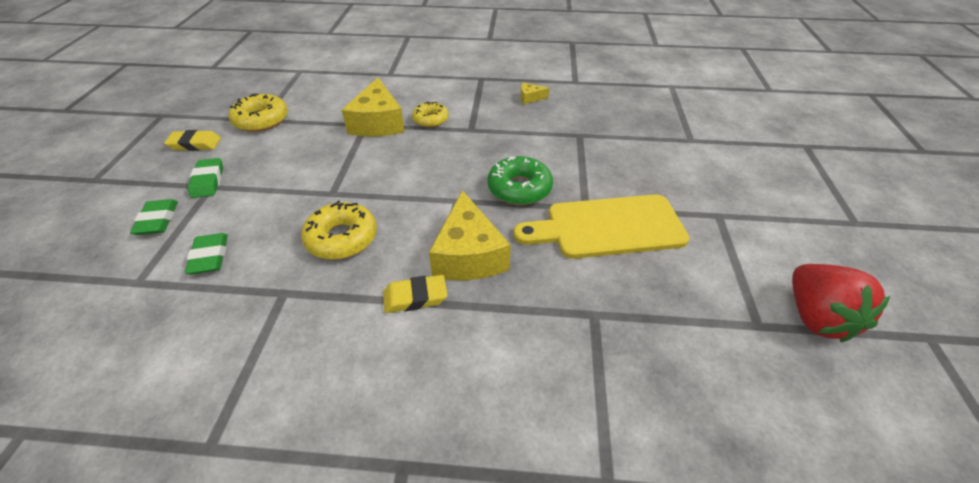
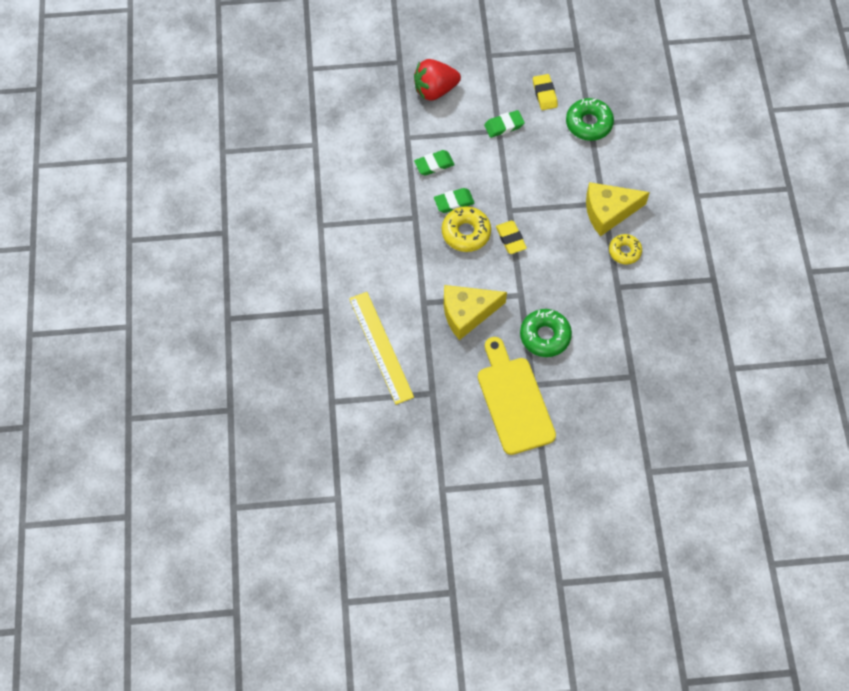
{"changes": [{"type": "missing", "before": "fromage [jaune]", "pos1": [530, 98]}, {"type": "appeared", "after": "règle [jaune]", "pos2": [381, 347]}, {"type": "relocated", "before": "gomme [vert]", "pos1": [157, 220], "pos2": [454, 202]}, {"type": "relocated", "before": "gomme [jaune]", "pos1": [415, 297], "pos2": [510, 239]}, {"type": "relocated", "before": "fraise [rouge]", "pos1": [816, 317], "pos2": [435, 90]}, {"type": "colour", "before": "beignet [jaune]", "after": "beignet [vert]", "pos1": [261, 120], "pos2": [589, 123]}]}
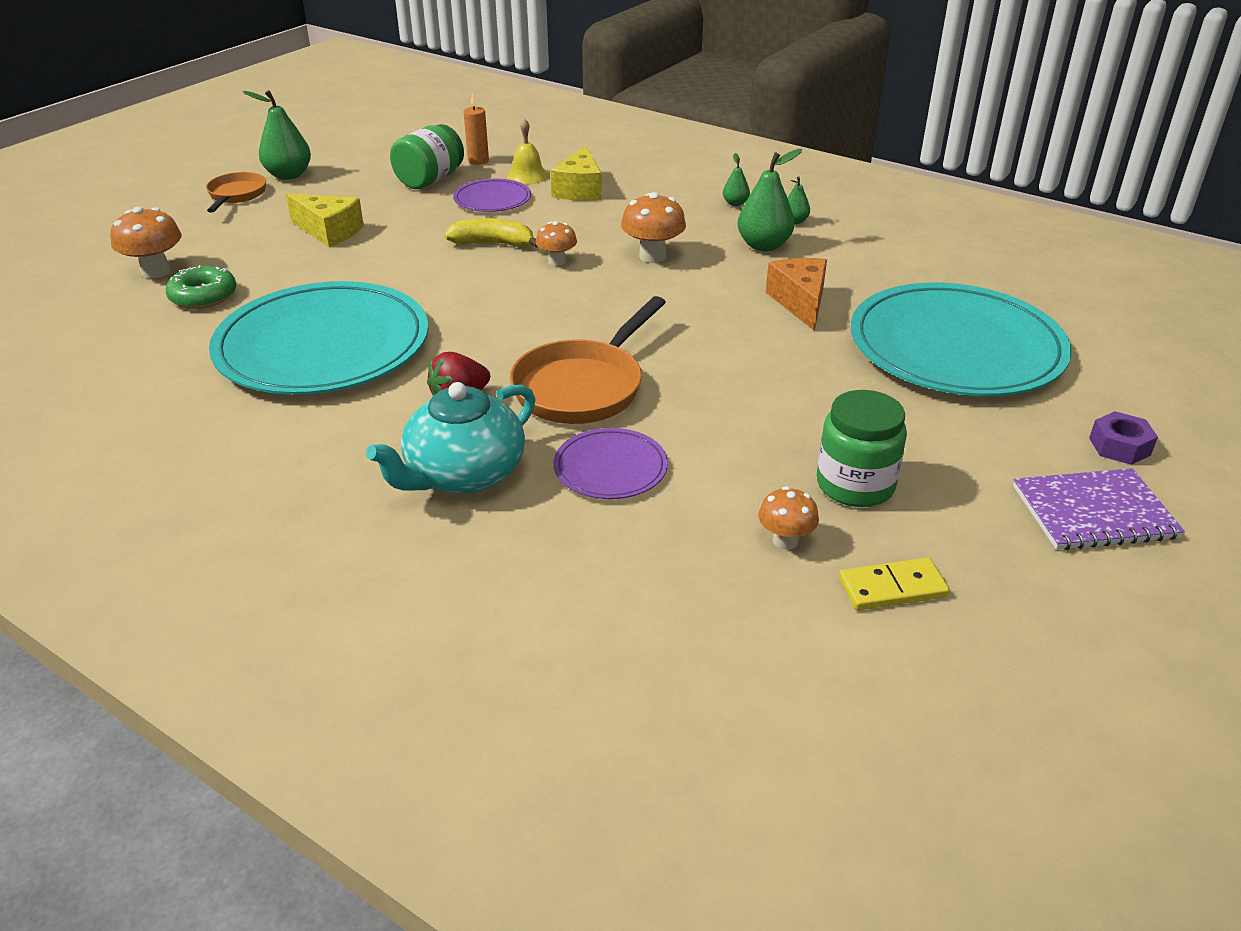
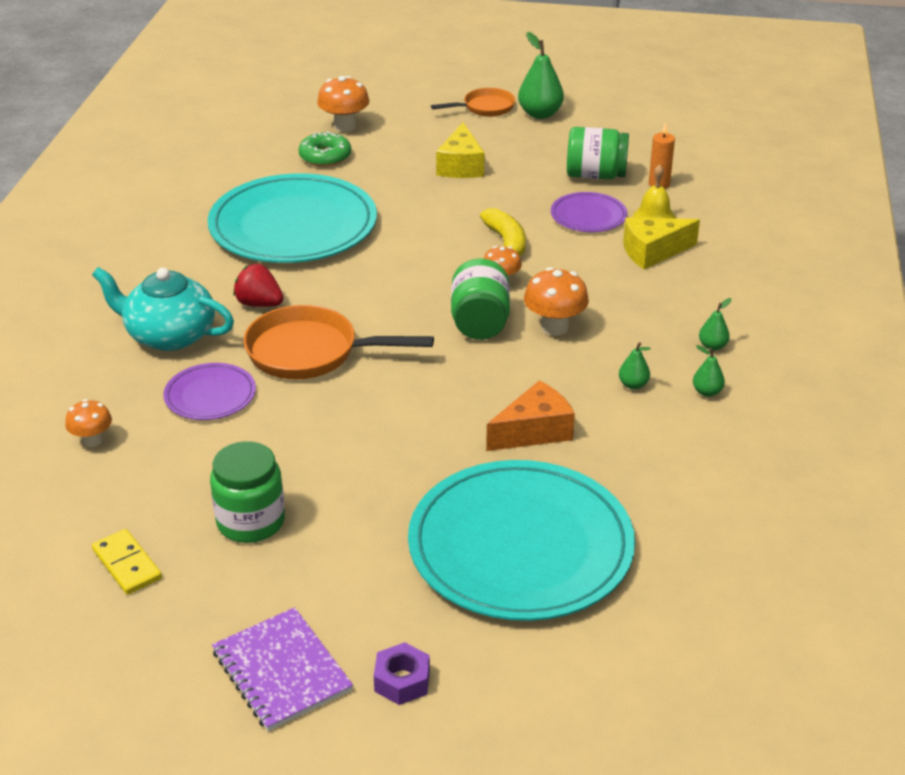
{"changes": [{"type": "appeared", "after": "bocal [vert]", "pos2": [479, 323]}, {"type": "relocated", "before": "champignon [orange]", "pos1": [785, 540], "pos2": [92, 440]}, {"type": "size", "before": "poire [vert]", "pos1": [764, 246], "pos2": [633, 385], "scale": 0.52}]}
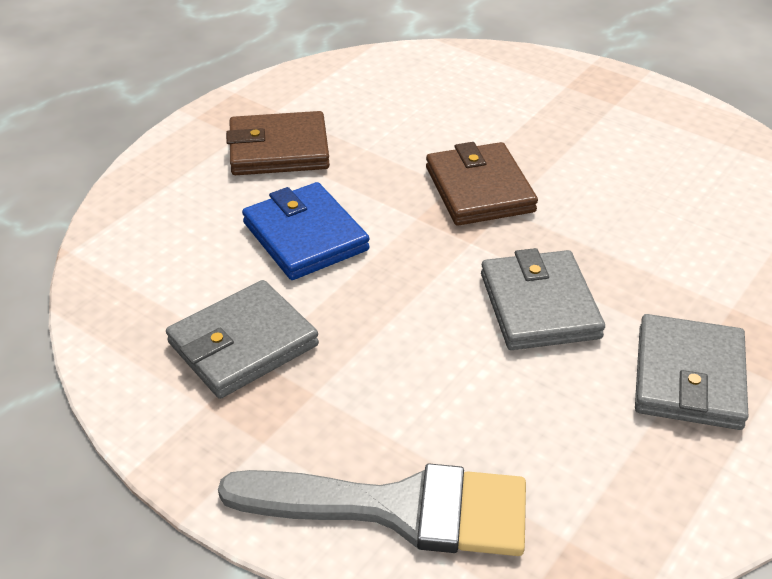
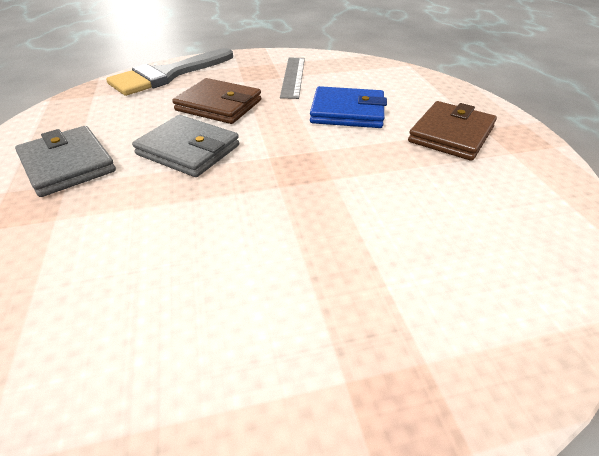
{"changes": [{"type": "relocated", "before": "portefeuille [marron]", "pos1": [479, 189], "pos2": [219, 105]}, {"type": "exchanged", "before": "portefeuille [gris]", "after": "règle [gris]", "pos1": [243, 344], "pos2": [293, 77]}]}
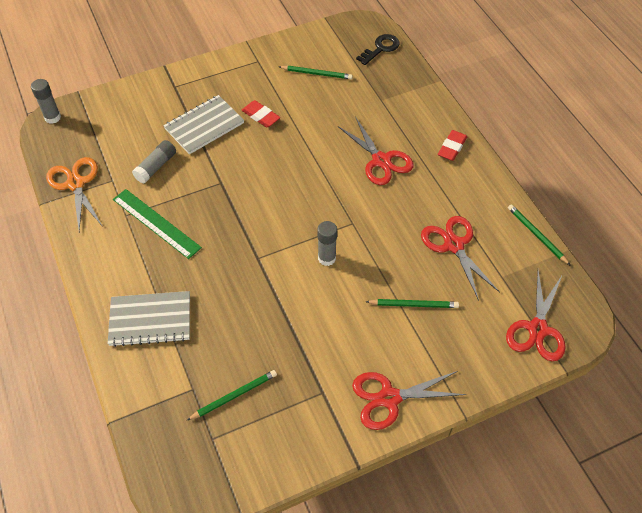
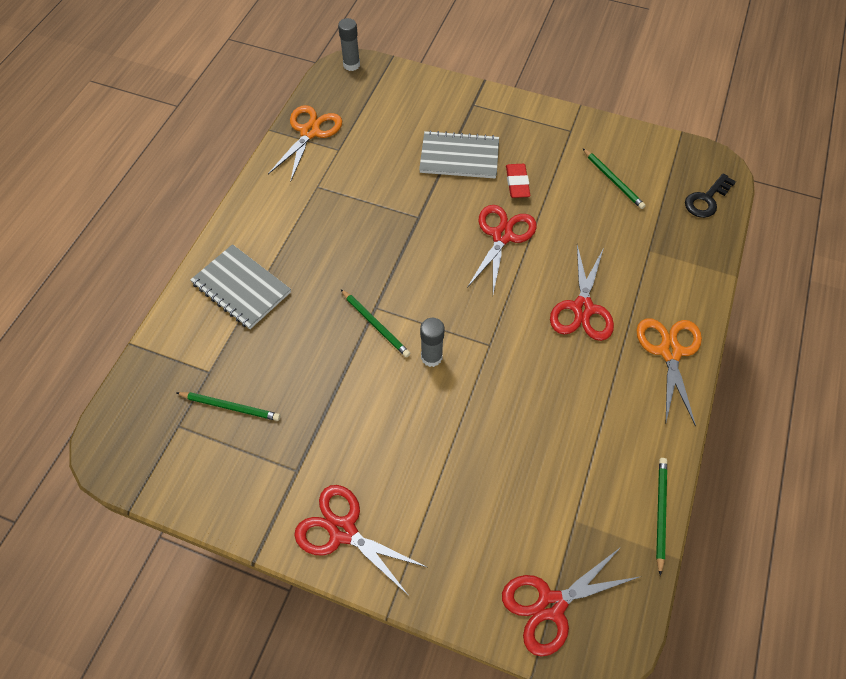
{"changes": [{"type": "missing", "before": "règle [vert]", "pos1": [156, 223]}, {"type": "missing", "before": "bâton de colle [gris]", "pos1": [156, 167]}, {"type": "relocated", "before": "crayon [vert]", "pos1": [414, 304], "pos2": [375, 324]}, {"type": "relocated", "before": "ciseaux [rouge]", "pos1": [454, 245], "pos2": [502, 236]}, {"type": "exchanged", "before": "gomme [rouge]", "after": "ciseaux [orange]", "pos1": [452, 147], "pos2": [670, 352]}, {"type": "spun", "before": "clé [noir]", "pos1": [381, 48], "pos2": [706, 200], "turn": 135}]}
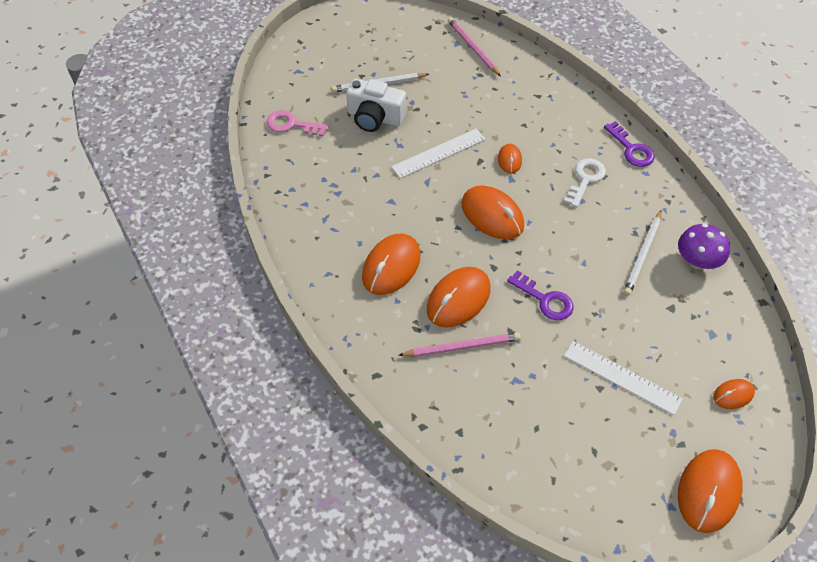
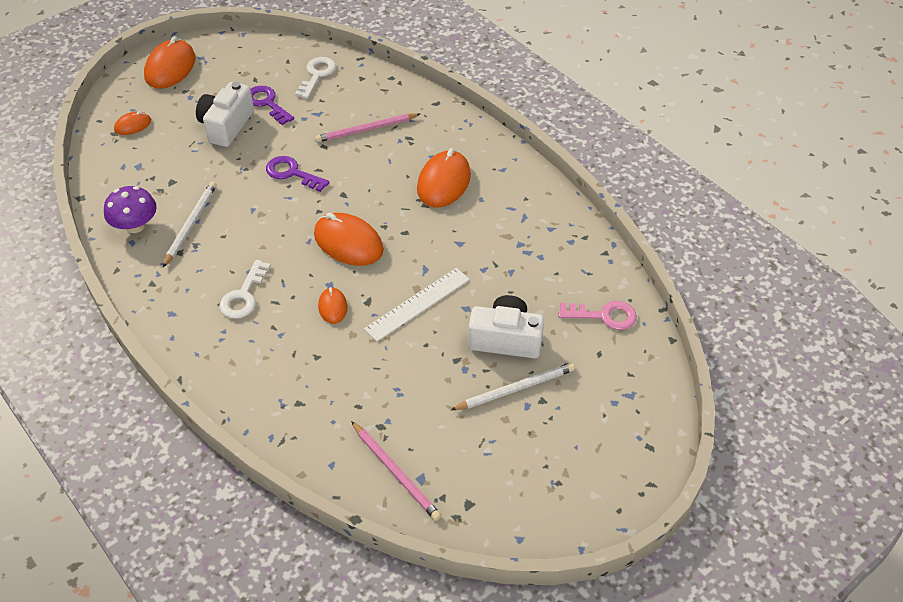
{"changes": [{"type": "missing", "before": "souris [orange]", "pos1": [458, 299]}, {"type": "appeared", "after": "clé [blanc]", "pos2": [317, 75]}, {"type": "relocated", "before": "clé [violet]", "pos1": [631, 149], "pos2": [267, 103]}, {"type": "exchanged", "before": "règle [blanc]", "after": "appareil photo [blanc]", "pos1": [622, 377], "pos2": [226, 126]}]}
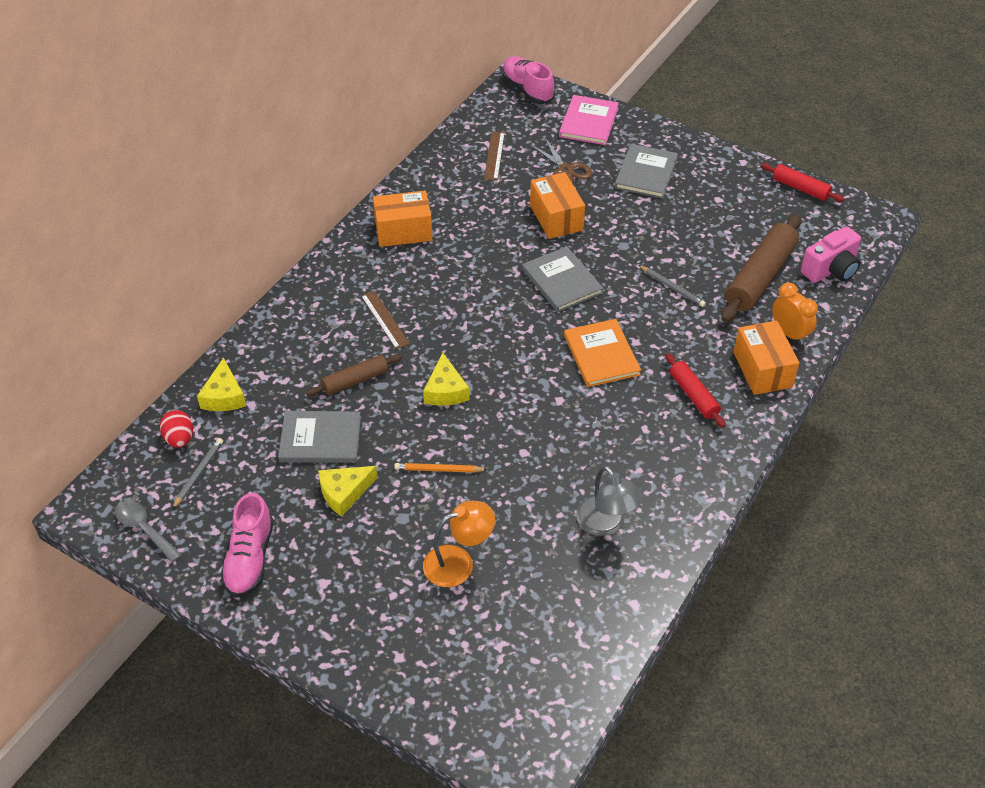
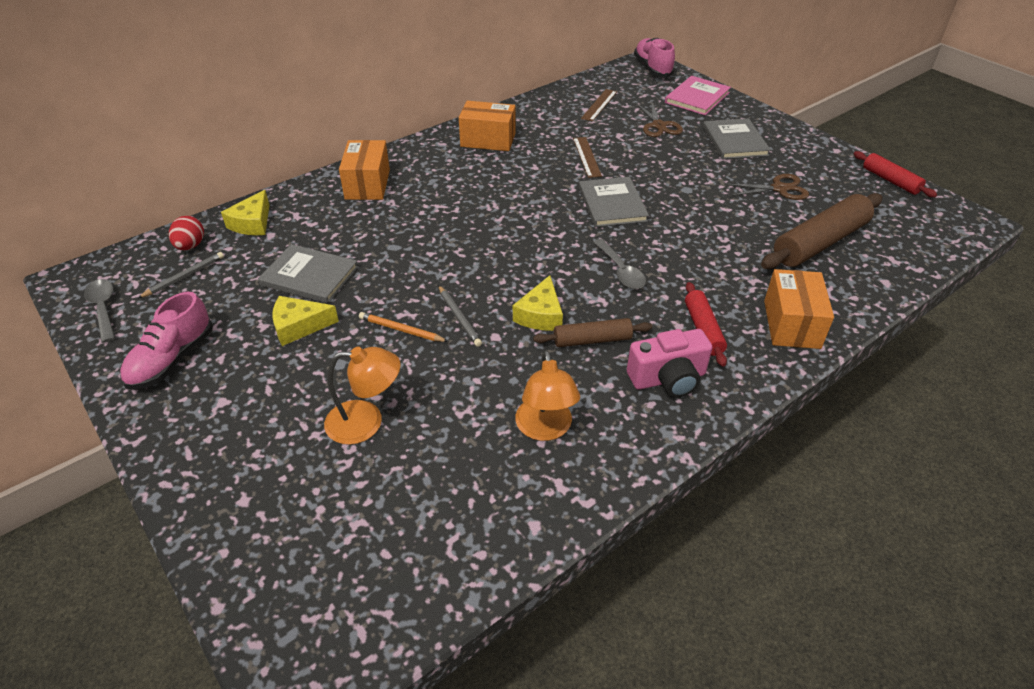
{"changes": [{"type": "missing", "before": "réveil [orange]", "pos1": [789, 333]}, {"type": "appeared", "after": "ciseaux [marron]", "pos2": [779, 189]}, {"type": "relocated", "before": "rouleau à pâtisserie [marron]", "pos1": [355, 380], "pos2": [592, 340]}, {"type": "relocated", "before": "règle [marron]", "pos1": [384, 319], "pos2": [586, 157]}, {"type": "relocated", "before": "fromage [jaune]", "pos1": [445, 390], "pos2": [540, 315]}, {"type": "relocated", "before": "boîte [orange]", "pos1": [556, 218], "pos2": [367, 184]}, {"type": "relocated", "before": "crayon [gris]", "pos1": [672, 287], "pos2": [459, 317]}, {"type": "relocated", "before": "appareil photo [rose]", "pos1": [831, 269], "pos2": [668, 379]}, {"type": "exchanged", "before": "livre [orange]", "after": "cuillère [gris]", "pos1": [601, 355], "pos2": [621, 271]}, {"type": "colour", "before": "lampe [gris]", "after": "lampe [orange]", "pos1": [606, 524], "pos2": [545, 429]}, {"type": "spun", "before": "livre [gris]", "pos1": [646, 173], "pos2": [735, 141], "turn": -45}]}
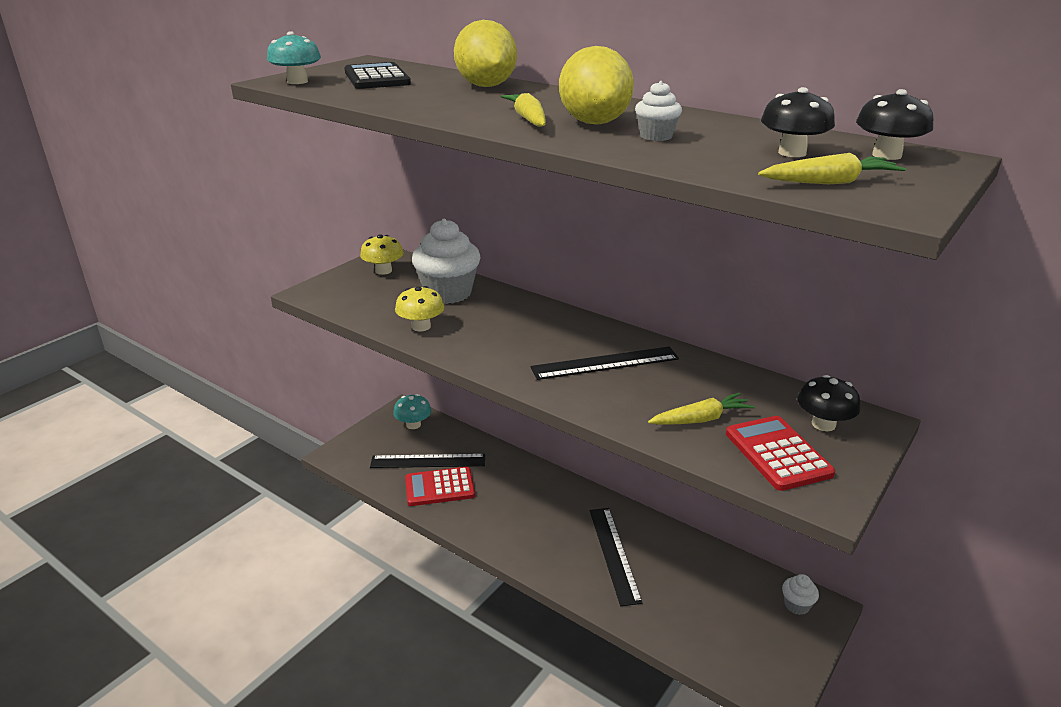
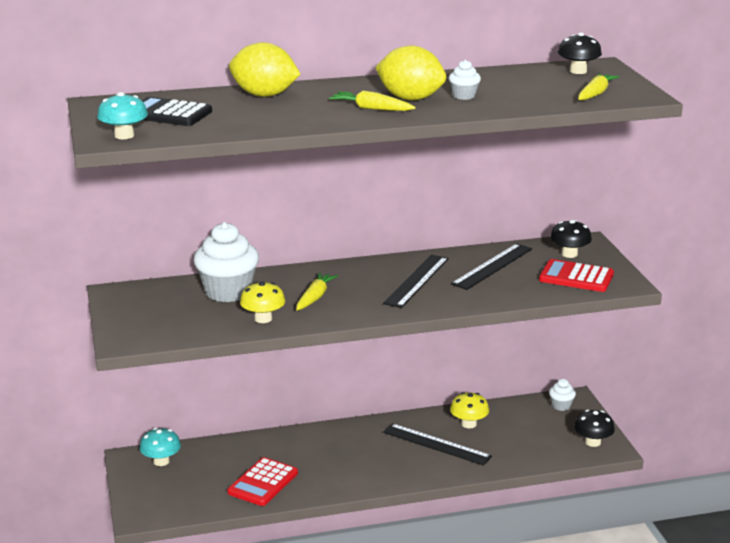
{"changes": [{"type": "relocated", "before": "champignon [jaune]", "pos1": [383, 271], "pos2": [469, 424]}, {"type": "relocated", "before": "règle [noir]", "pos1": [428, 461], "pos2": [492, 266]}, {"type": "relocated", "before": "carotte [jaune]", "pos1": [701, 419], "pos2": [315, 297]}, {"type": "relocated", "before": "champignon [noir]", "pos1": [792, 153], "pos2": [593, 442]}]}
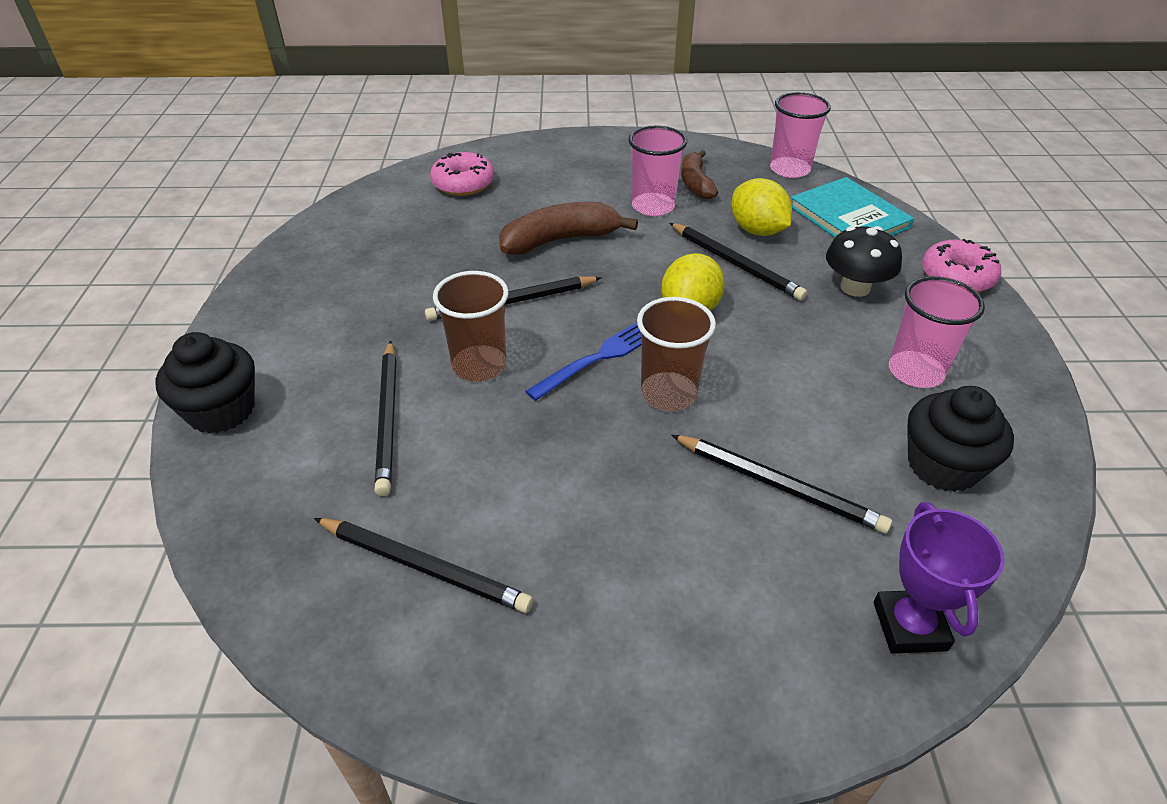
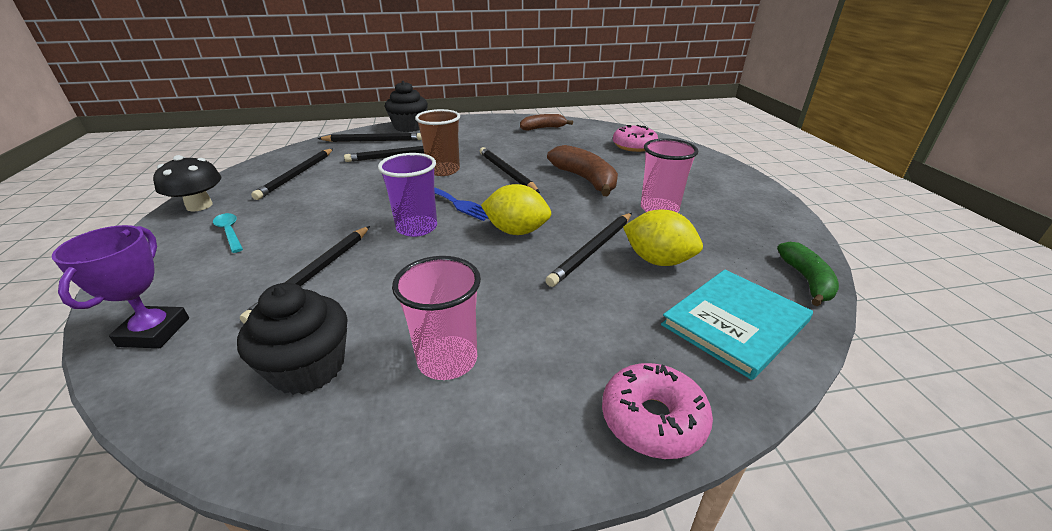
{"changes": [{"type": "appeared", "after": "cuillère [turquoise]", "pos2": [230, 232]}, {"type": "appeared", "after": "crayon [noir]", "pos2": [374, 141]}, {"type": "relocated", "before": "banane [marron]", "pos1": [695, 183], "pos2": [543, 128]}, {"type": "relocated", "before": "champignon [noir]", "pos1": [855, 287], "pos2": [199, 206]}, {"type": "exchanged", "before": "gobelet [rose]", "after": "banane [vert]", "pos1": [789, 169], "pos2": [806, 280]}, {"type": "colour", "before": "gobelet [marron]", "after": "gobelet [violet]", "pos1": [668, 394], "pos2": [417, 228]}, {"type": "spun", "before": "citron [jaune]", "pos1": [757, 230], "pos2": [657, 260], "turn": 75}, {"type": "spun", "before": "trophée [violet]", "pos1": [909, 626], "pos2": [154, 332], "turn": -75}]}
